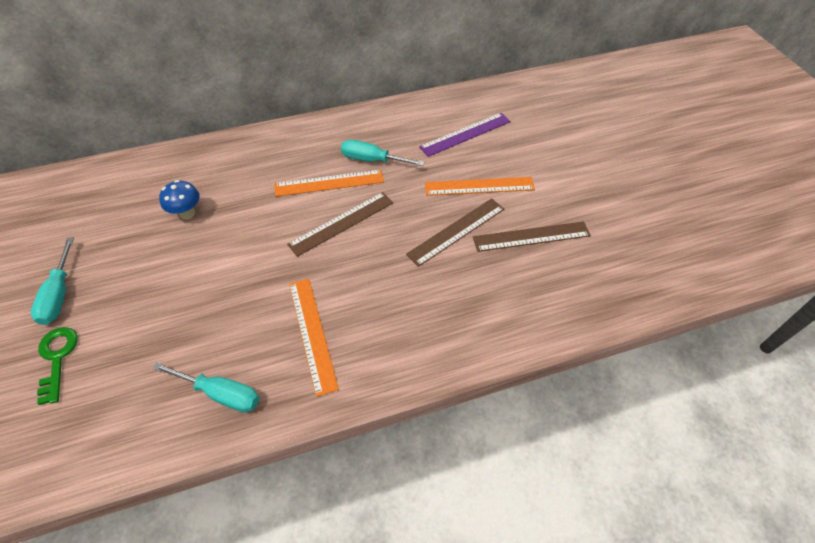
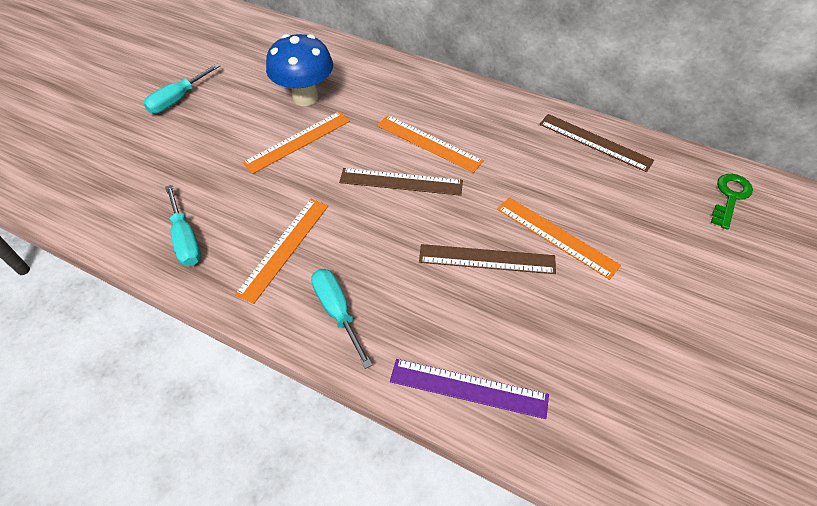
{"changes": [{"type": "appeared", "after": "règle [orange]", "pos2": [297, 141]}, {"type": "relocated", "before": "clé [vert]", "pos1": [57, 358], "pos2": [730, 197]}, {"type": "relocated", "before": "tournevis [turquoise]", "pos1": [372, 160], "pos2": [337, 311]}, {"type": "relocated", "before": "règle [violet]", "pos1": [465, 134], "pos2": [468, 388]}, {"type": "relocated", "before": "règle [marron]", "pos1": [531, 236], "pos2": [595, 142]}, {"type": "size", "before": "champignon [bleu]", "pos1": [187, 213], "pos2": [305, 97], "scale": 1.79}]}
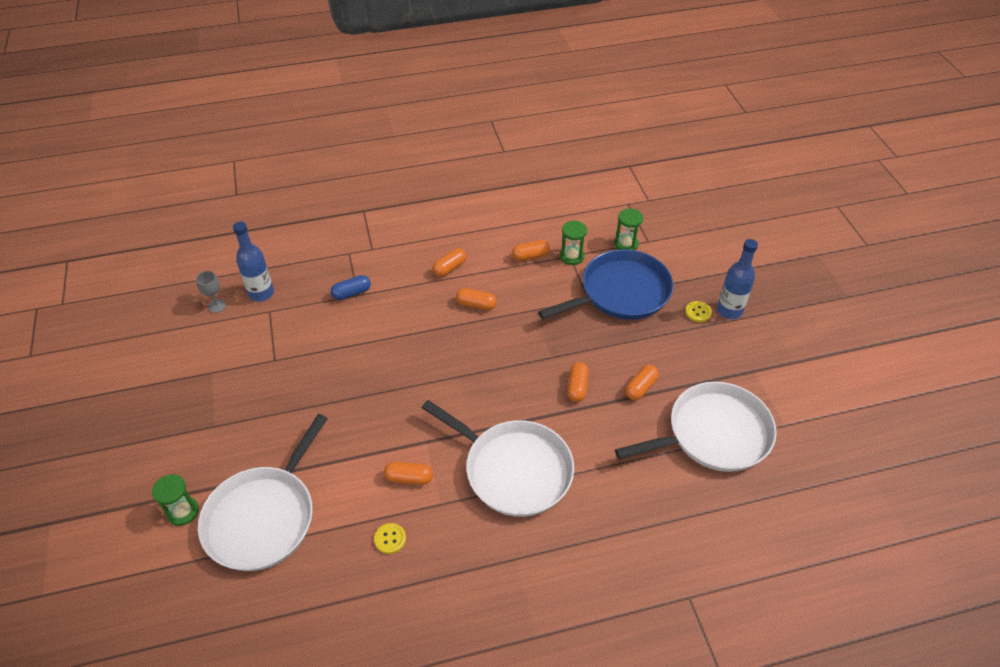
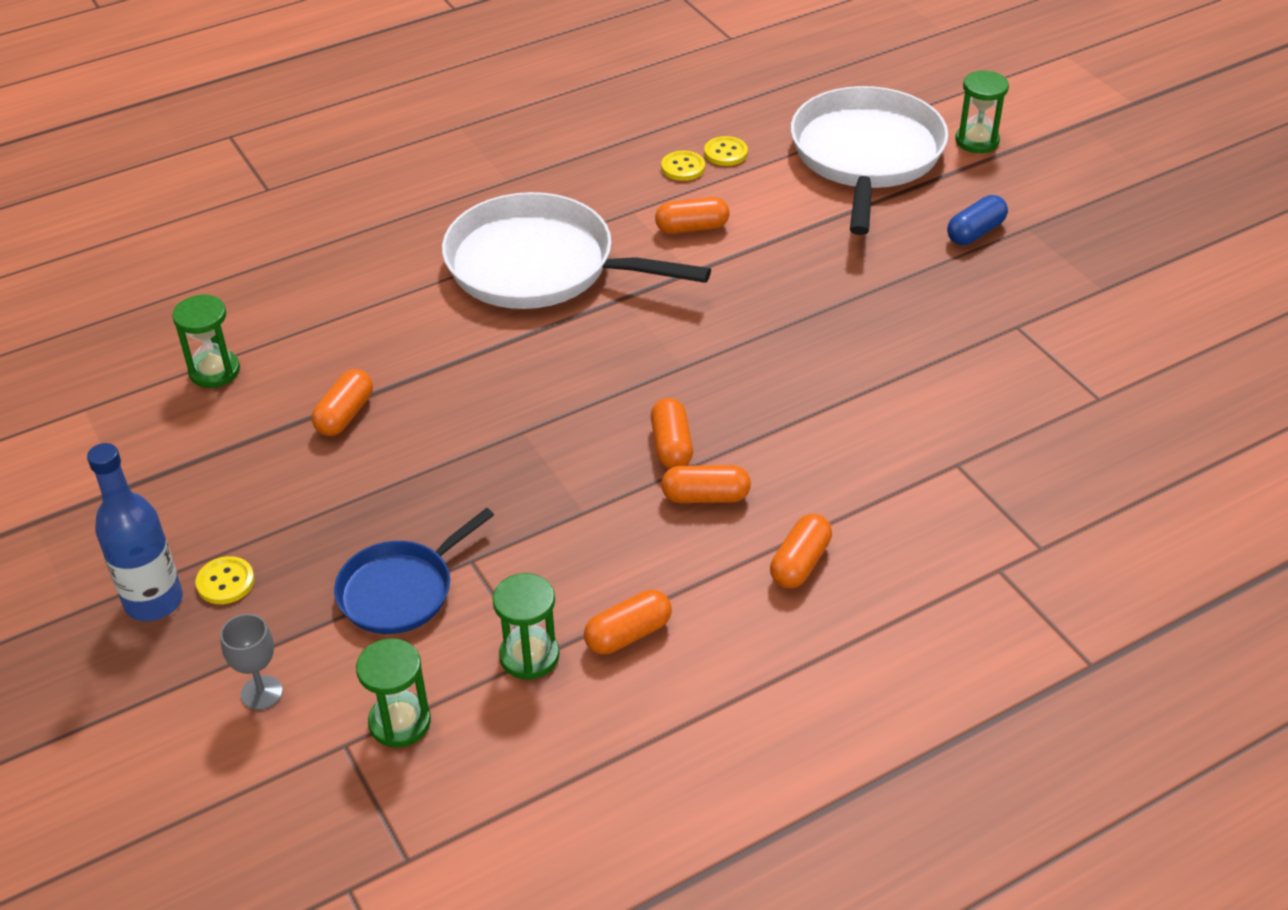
{"changes": [{"type": "missing", "before": "bouteille [bleu]", "pos1": [261, 293]}, {"type": "appeared", "after": "bouton [jaune]", "pos2": [725, 153]}, {"type": "relocated", "before": "verre à pied [gris]", "pos1": [217, 306], "pos2": [261, 693]}, {"type": "relocated", "before": "gélule [bleu]", "pos1": [351, 293], "pos2": [975, 232]}, {"type": "relocated", "before": "gélule [orange]", "pos1": [577, 387], "pos2": [671, 446]}, {"type": "exchanged", "before": "poêle [blanc]", "after": "sablier [vert]", "pos1": [713, 434], "pos2": [214, 371]}, {"type": "size", "before": "poêle [bleu]", "pos1": [620, 292], "pos2": [400, 590], "scale": 0.56}]}
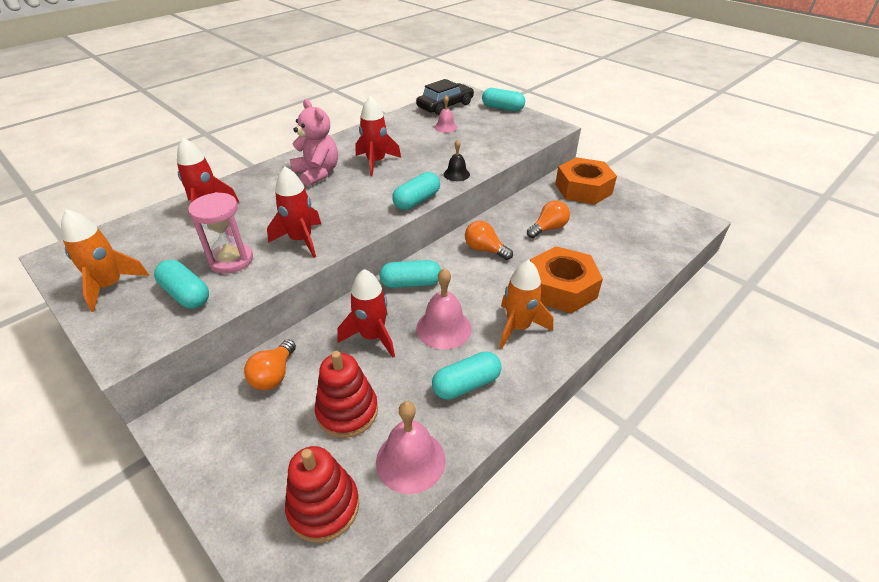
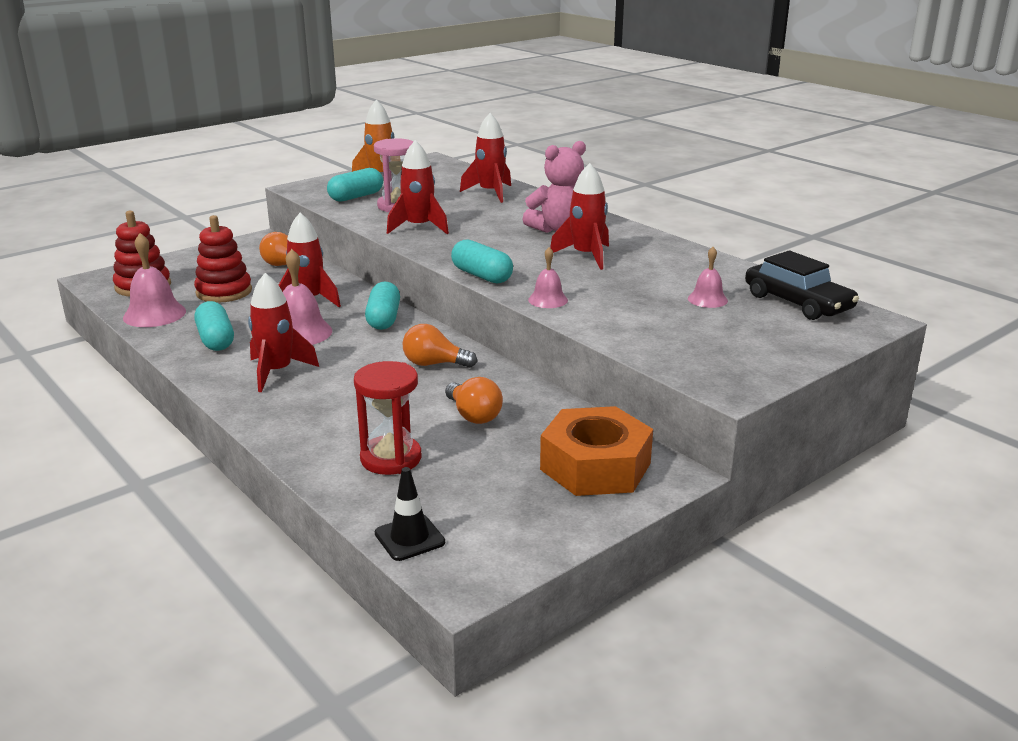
{"changes": [{"type": "missing", "before": "gélule [turquoise]", "pos1": [502, 108]}, {"type": "missing", "before": "écrou [orange]", "pos1": [561, 288]}, {"type": "appeared", "after": "sablier [rouge]", "pos2": [391, 458]}, {"type": "appeared", "after": "cône de chantier [noir]", "pos2": [409, 538]}, {"type": "colour", "before": "cloche [noir]", "after": "cloche [rose]", "pos1": [456, 174], "pos2": [548, 300]}, {"type": "colour", "before": "fusée [orange]", "after": "fusée [rouge]", "pos1": [518, 327], "pos2": [277, 372]}, {"type": "spun", "before": "ampoule [orange]", "pos1": [485, 250], "pos2": [434, 364], "turn": -120}]}
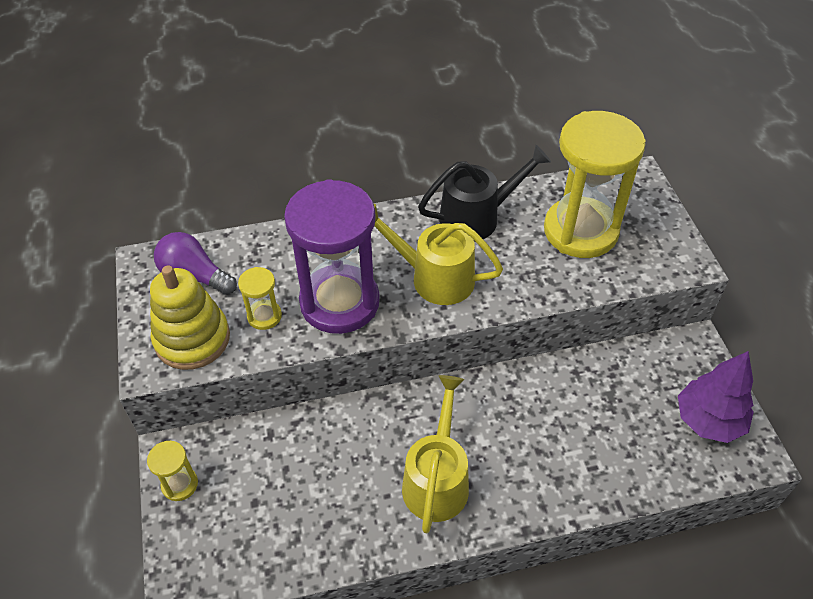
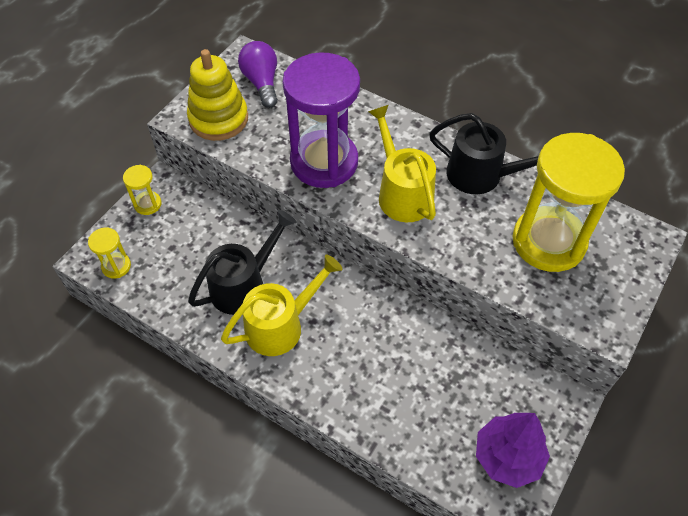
{"changes": [{"type": "appeared", "after": "arrosoir [noir]", "pos2": [244, 284]}, {"type": "relocated", "before": "sablier [jaune]", "pos1": [264, 316], "pos2": [116, 266]}]}
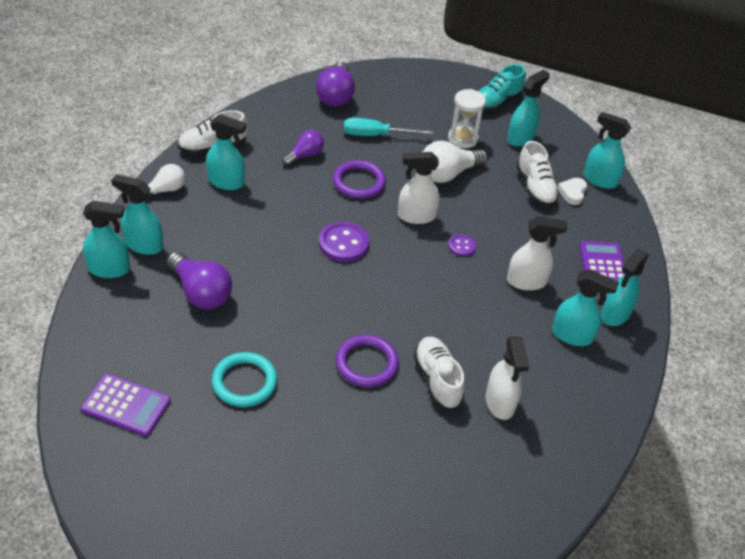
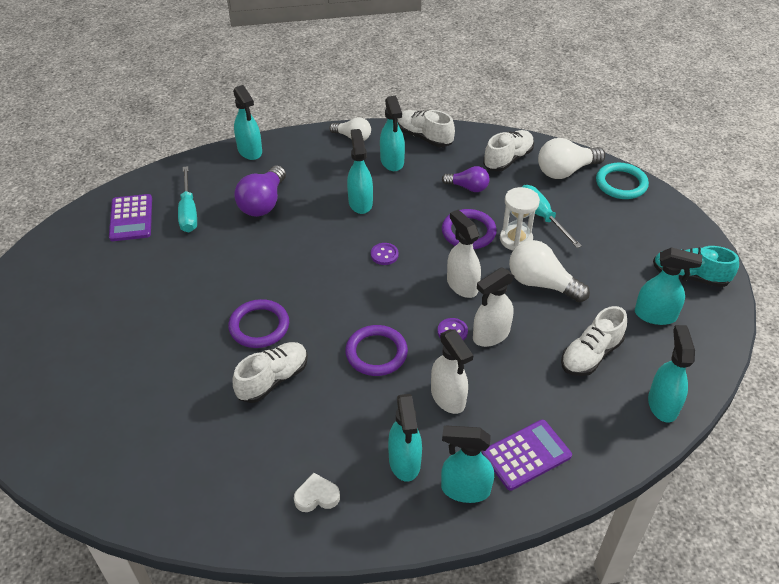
{"changes": [{"type": "appeared", "after": "tournevis [turquoise]", "pos2": [188, 212]}, {"type": "appeared", "after": "anneau [violet]", "pos2": [376, 353]}, {"type": "appeared", "after": "chaussure [blanc]", "pos2": [508, 159]}, {"type": "relocated", "before": "vaporisateur [turquoise]", "pos1": [143, 245], "pos2": [360, 202]}, {"type": "relocated", "before": "anneau [turquoise]", "pos1": [244, 382], "pos2": [621, 184]}, {"type": "relocated", "before": "sablier [blanc]", "pos1": [462, 139], "pos2": [516, 239]}, {"type": "relocated", "before": "vaporisateur [blanc]", "pos1": [500, 403], "pos2": [490, 335]}, {"type": "relocated", "before": "cœur [blanc]", "pos1": [572, 193], "pos2": [316, 496]}, {"type": "colour", "before": "ampoule [violet]", "after": "ampoule [blanc]", "pos1": [335, 95], "pos2": [565, 171]}, {"type": "size", "before": "bouton [violet]", "pos1": [343, 243], "pos2": [384, 255], "scale": 0.56}]}
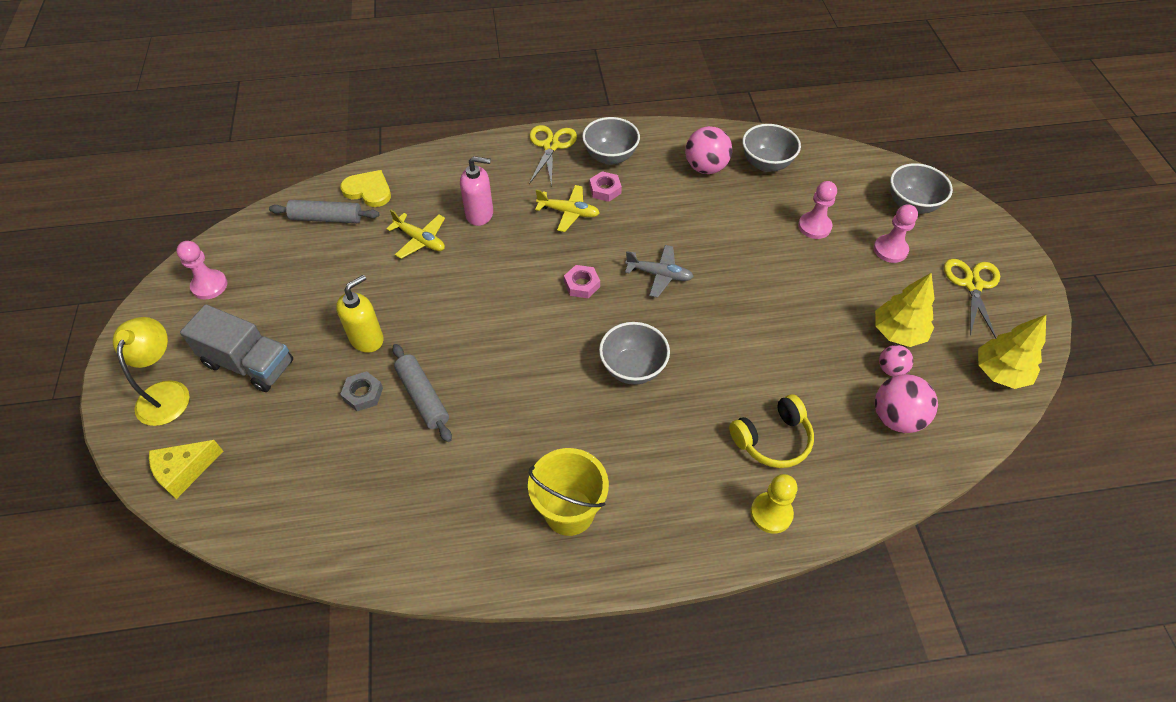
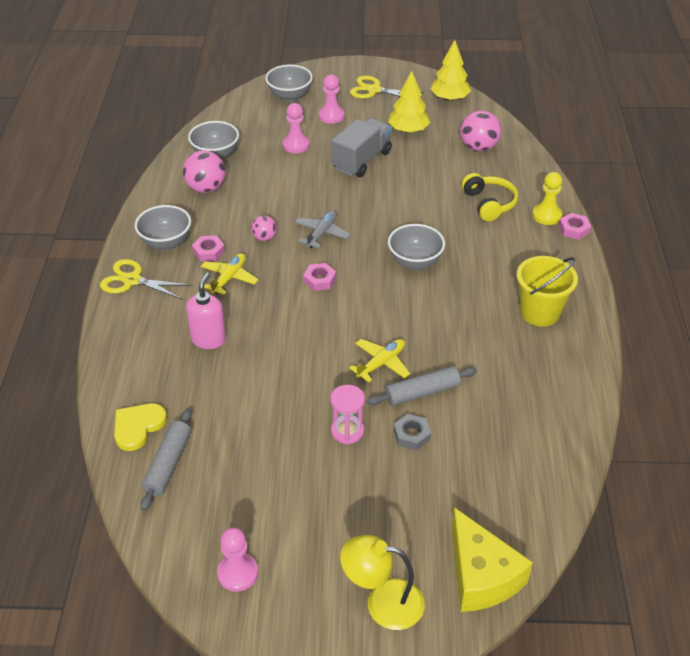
{"changes": [{"type": "appeared", "after": "écrou [rose]", "pos2": [574, 229]}, {"type": "relocated", "before": "camion [gris]", "pos1": [249, 364], "pos2": [362, 160]}, {"type": "relocated", "before": "avion [jaune]", "pos1": [420, 240], "pos2": [381, 363]}, {"type": "relocated", "before": "balle [rose]", "pos1": [891, 369], "pos2": [264, 238]}, {"type": "exchanged", "before": "distributeur de savon [jaune]", "after": "sablier [rose]", "pos1": [367, 339], "pos2": [347, 431]}, {"type": "size", "before": "fromage [jaune]", "pos1": [184, 471], "pos2": [481, 575], "scale": 1.53}]}
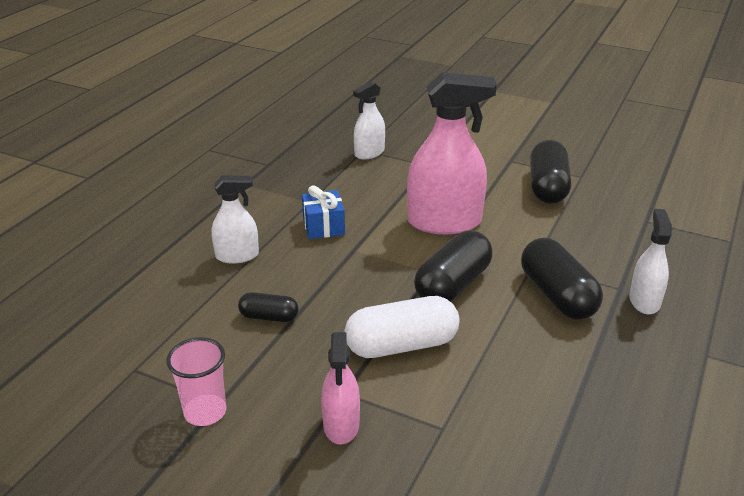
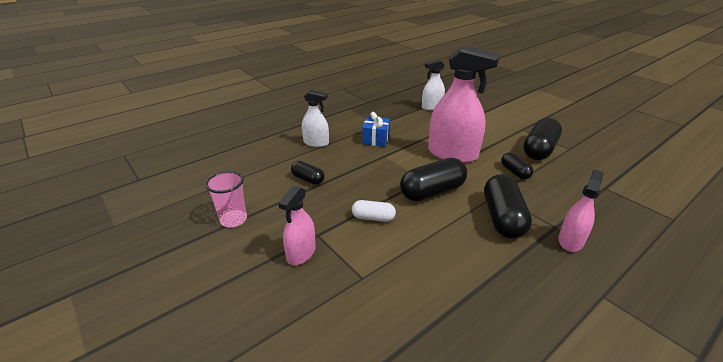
{"changes": [{"type": "appeared", "after": "gélule [noir]", "pos2": [515, 172]}, {"type": "colour", "before": "vaporisateur [blanc]", "after": "vaporisateur [rose]", "pos1": [644, 301], "pos2": [570, 241]}, {"type": "size", "before": "gélule [blanc]", "pos1": [401, 345], "pos2": [373, 218], "scale": 0.55}]}
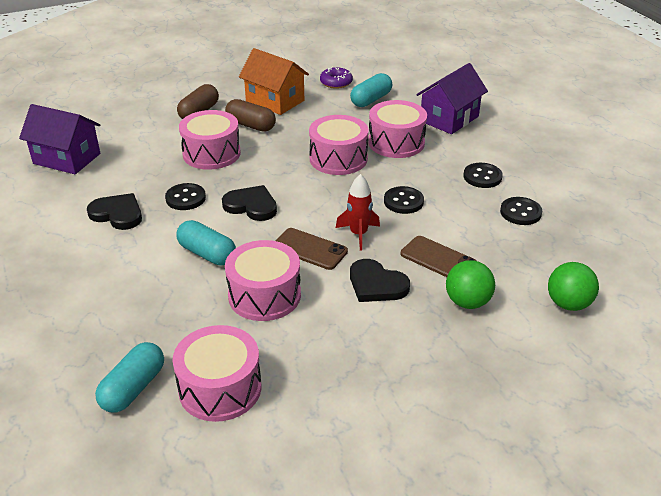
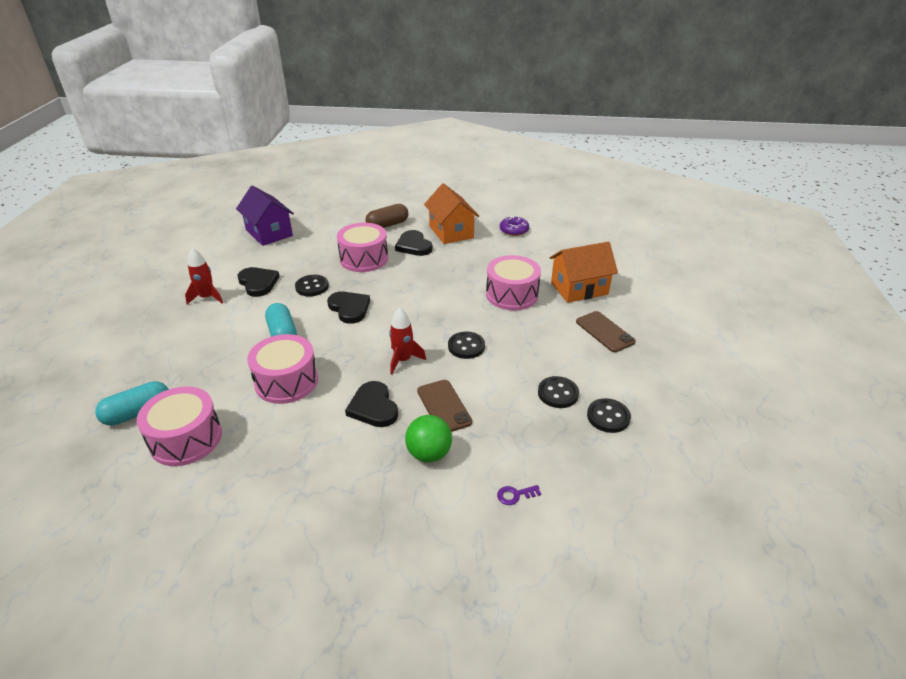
{"changes": [{"type": "missing", "before": "tambour [rose]", "pos1": [338, 158]}, {"type": "missing", "before": "gélule [turquoise]", "pos1": [371, 100]}, {"type": "appeared", "after": "fusée [rouge]", "pos2": [207, 297]}, {"type": "relocated", "before": "téléphone [marron]", "pos1": [309, 249], "pos2": [604, 332]}, {"type": "relocated", "before": "bouton [noir]", "pos1": [482, 177], "pos2": [608, 417]}, {"type": "exchanged", "before": "gélule [marron]", "after": "cœur [noir]", "pos1": [251, 125], "pos2": [413, 246]}, {"type": "exchanged", "before": "balle [vert]", "after": "clé [violet]", "pos1": [568, 304], "pos2": [515, 495]}, {"type": "colour", "before": "maison [violet]", "after": "maison [orange]", "pos1": [449, 119], "pos2": [579, 288]}]}
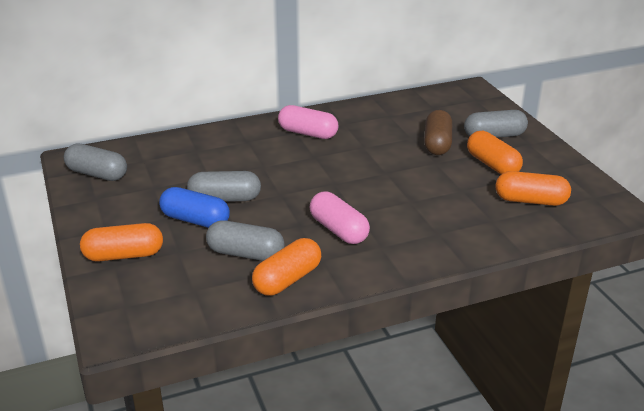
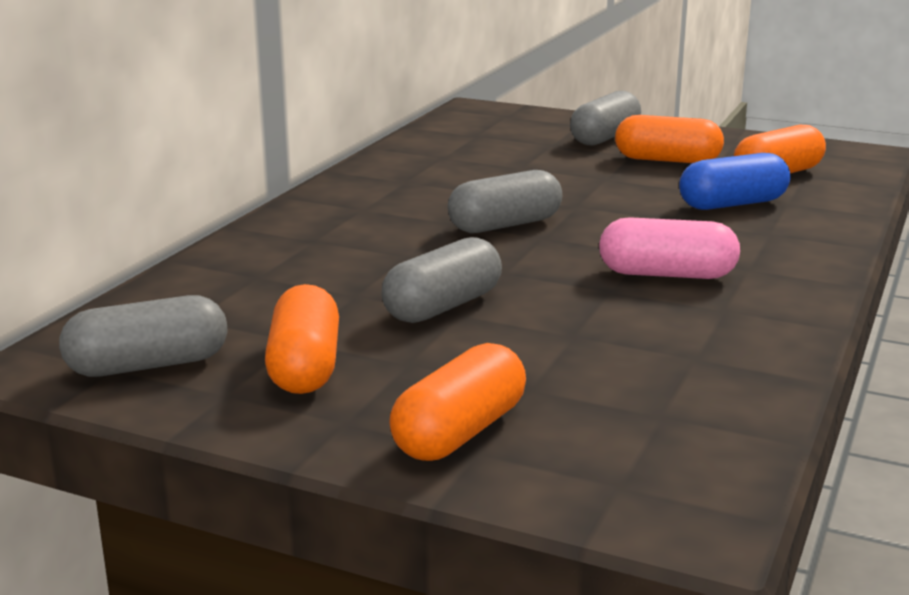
{"changes": [{"type": "missing", "before": "gélule [rose]", "pos1": [308, 133]}, {"type": "missing", "before": "gélule [marron]", "pos1": [437, 144]}, {"type": "relocated", "before": "gélule [bleu]", "pos1": [195, 220], "pos2": [732, 204]}, {"type": "relocated", "before": "gélule [gris]", "pos1": [245, 254], "pos2": [505, 225]}, {"type": "relocated", "before": "gélule [orange]", "pos1": [287, 279], "pos2": [305, 367]}]}
